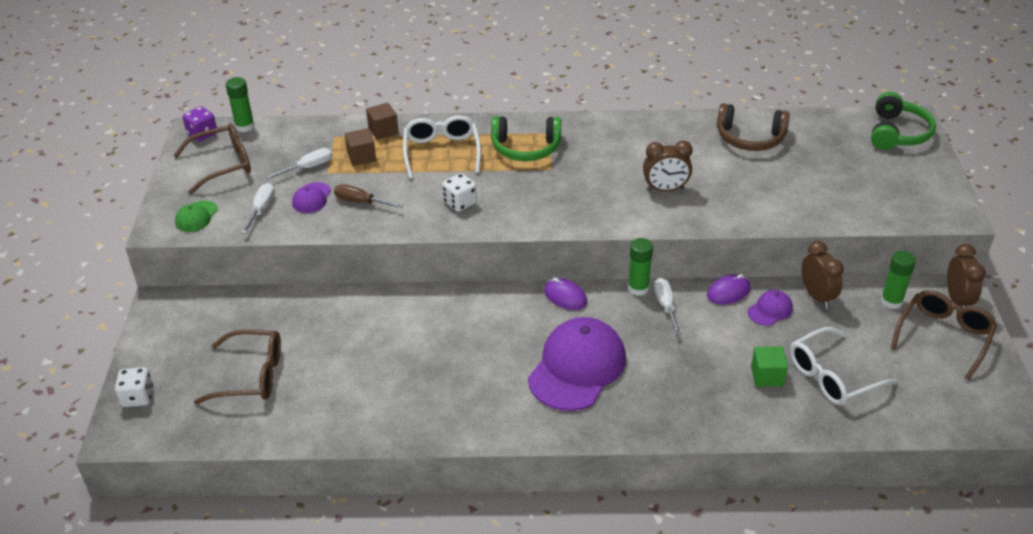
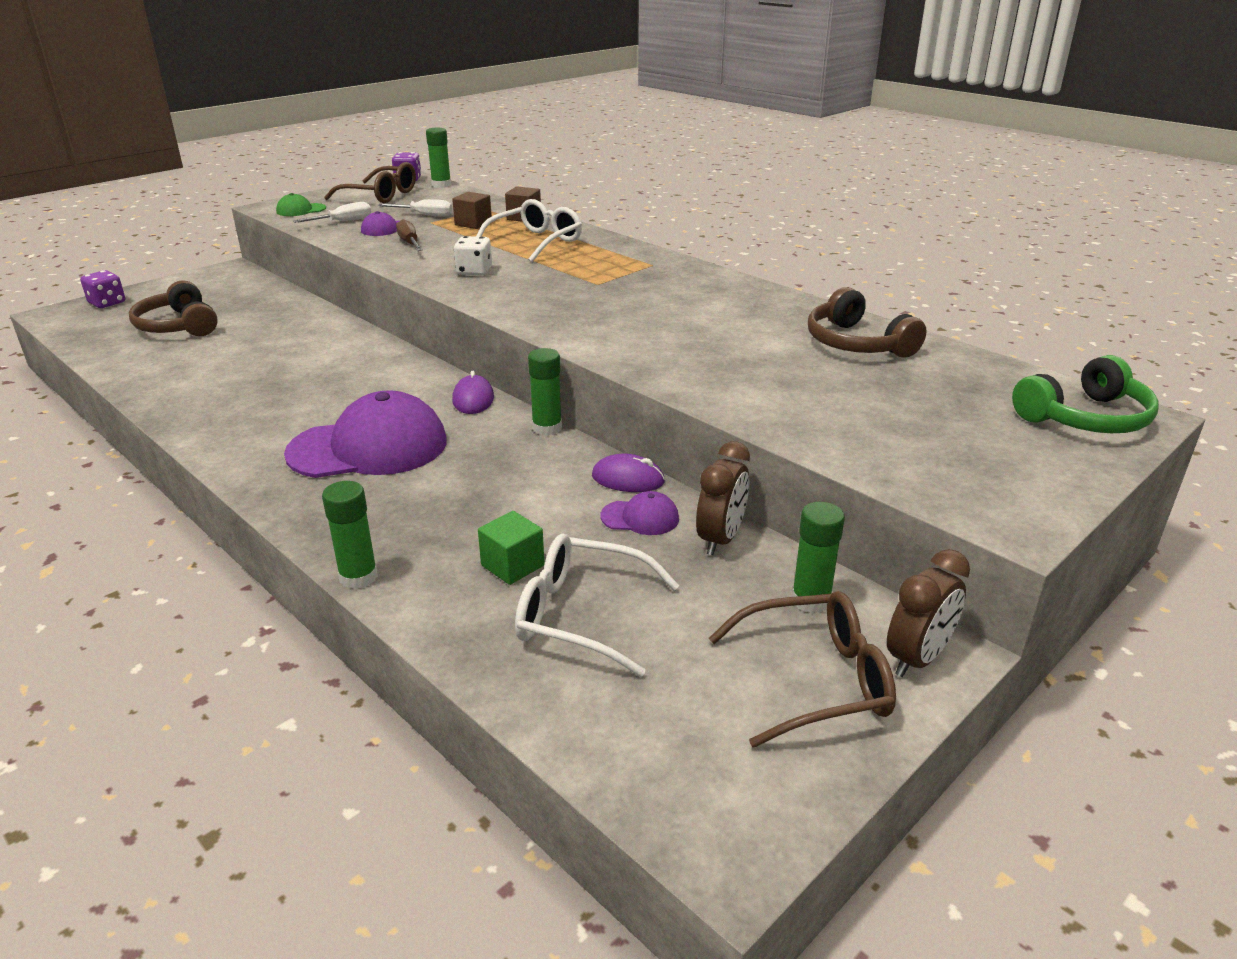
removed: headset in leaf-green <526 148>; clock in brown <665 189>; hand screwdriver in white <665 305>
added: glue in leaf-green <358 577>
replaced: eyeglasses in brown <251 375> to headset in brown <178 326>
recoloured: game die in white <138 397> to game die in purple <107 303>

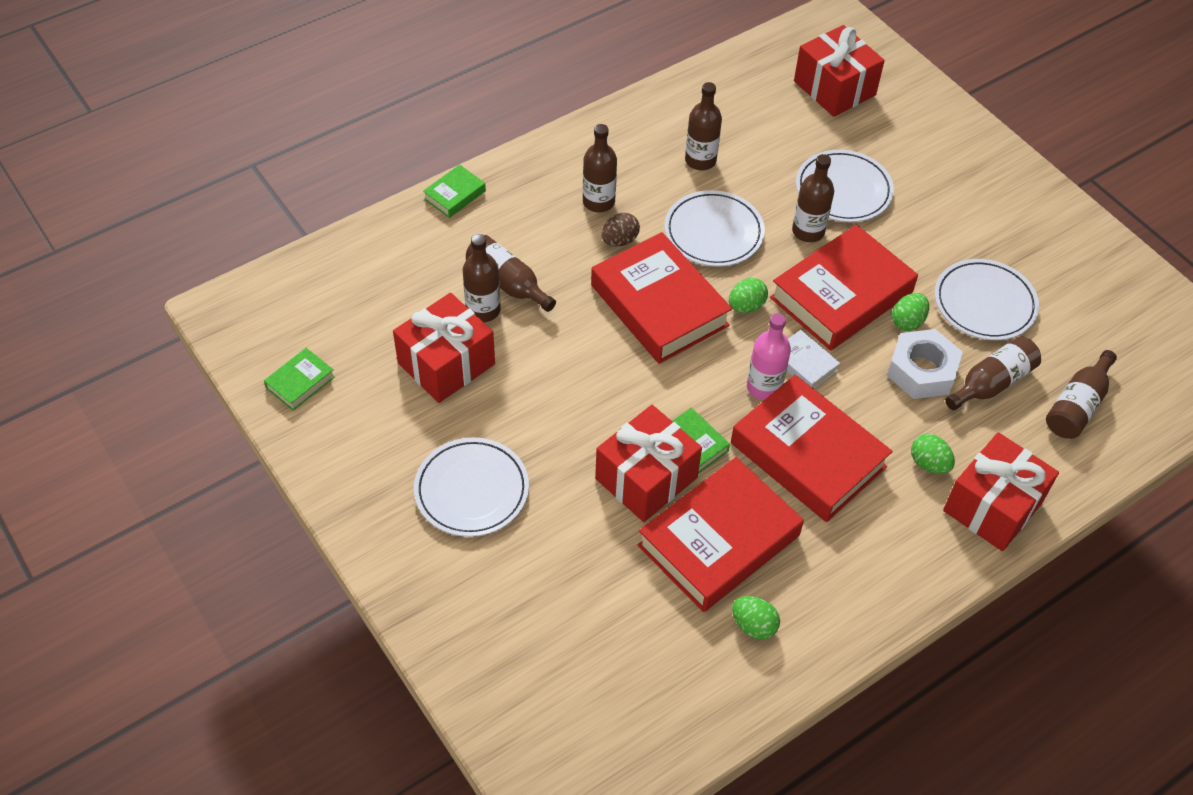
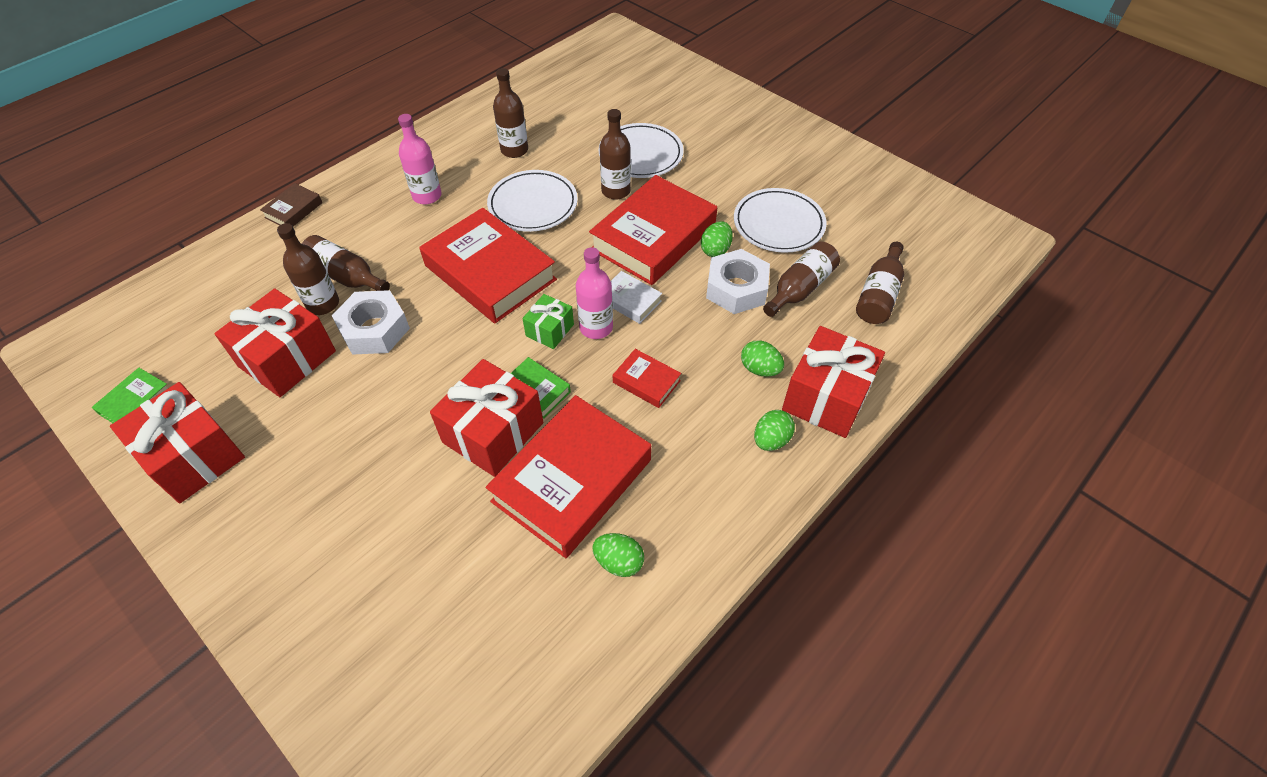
removed: dinner plate in white <471 490>; toy egg in brown <619 240>
added: nut in white <374 329>; gift in leaf-green <549 330>
moved: toy egg in leaf-green <746 306> to <771 440>; gift in scarlet <834 88> to <194 456>
recoloured: hardcover in leaf-green <454 195> to hardcover in brown <293 210>; drink bottle in brown <598 202> to drink bottle in rosy <427 196>
resized: hardcover in scarlet <808 455> = <646 381> x0.45

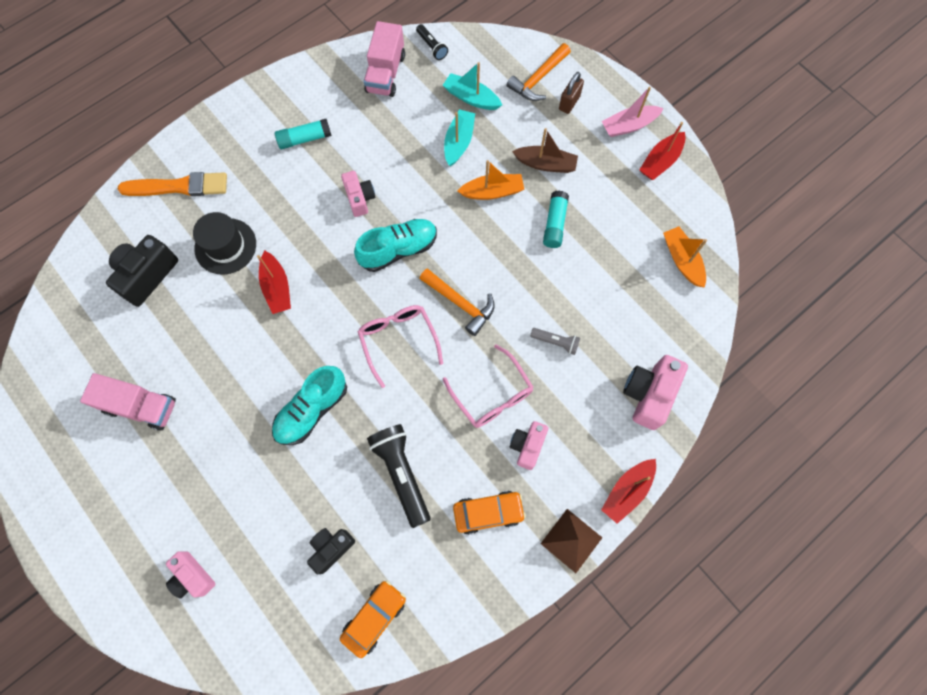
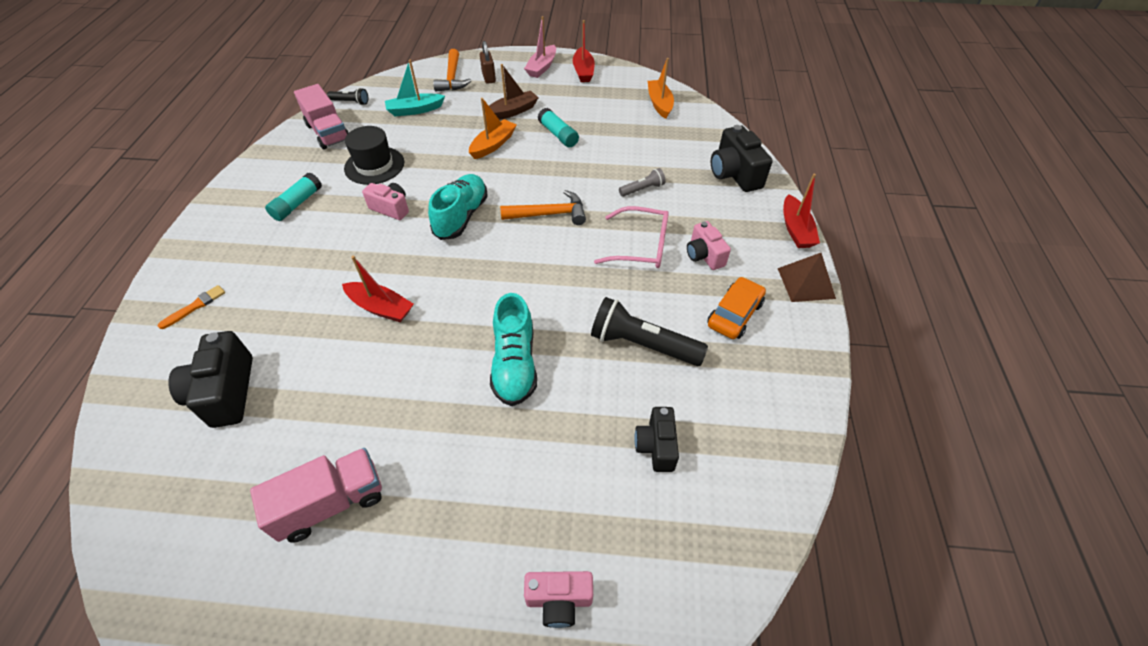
removed: toy car in bright orange <374 617>; eyeglasses in rosy <398 340>; boat in teal <459 142>
moved: tall hat in jet-black <225 246> to <374 165>
recoloured: camera in rosy <648 394> to camera in jet-black <734 174>
turned: boat in bright orange <682 260> = <659 104> 60 degrees clockwise
resized: paintbrush in bright orange <179 186> = <195 306> x0.50

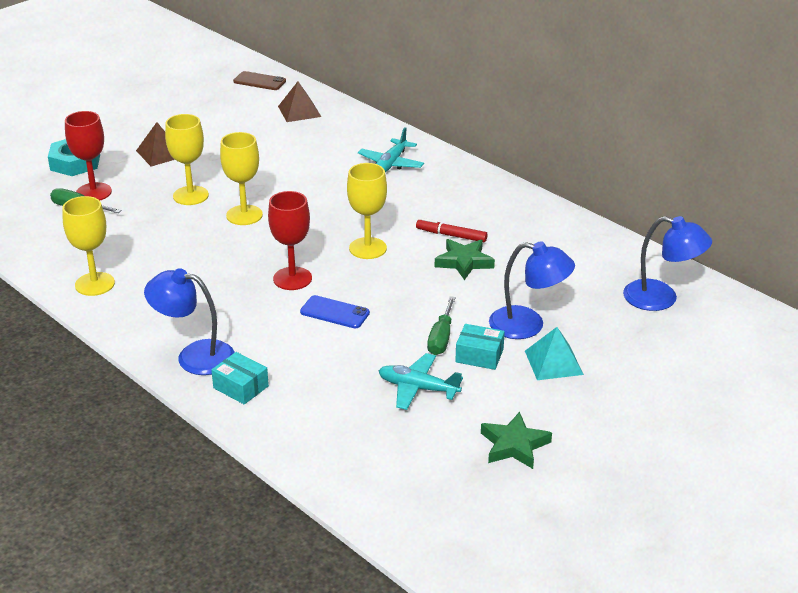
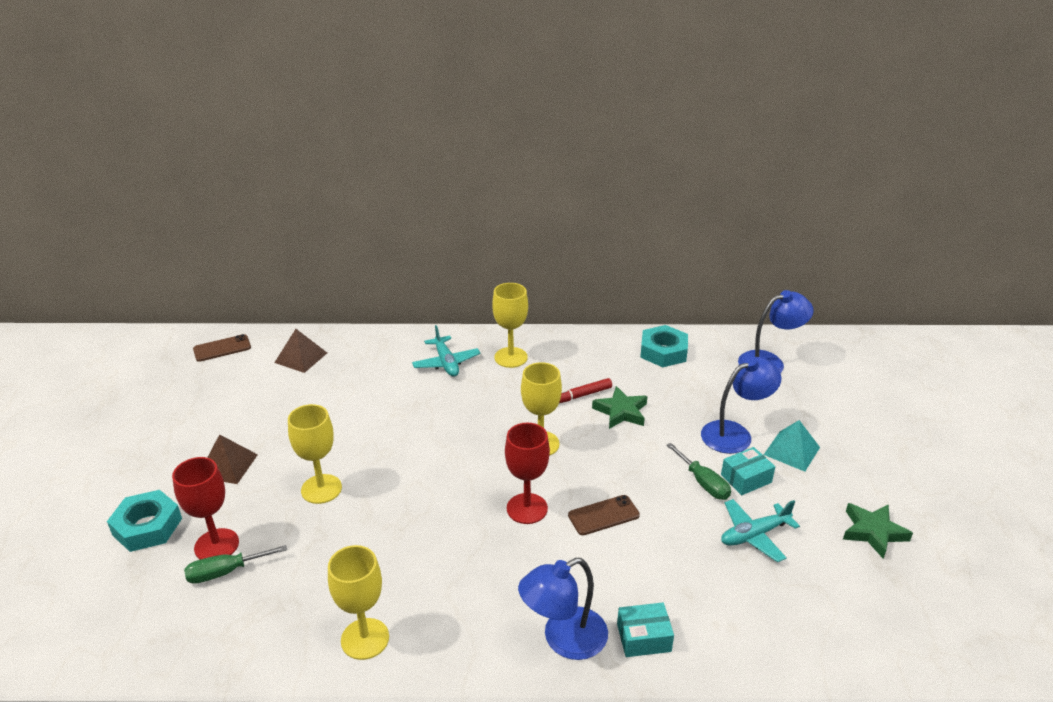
added: nut in teal <663 352>
moved: wine glass in golden <244 215> to <510 357>
recoloured: smartphone in cobalt <335 312> to smartphone in brown <603 515>

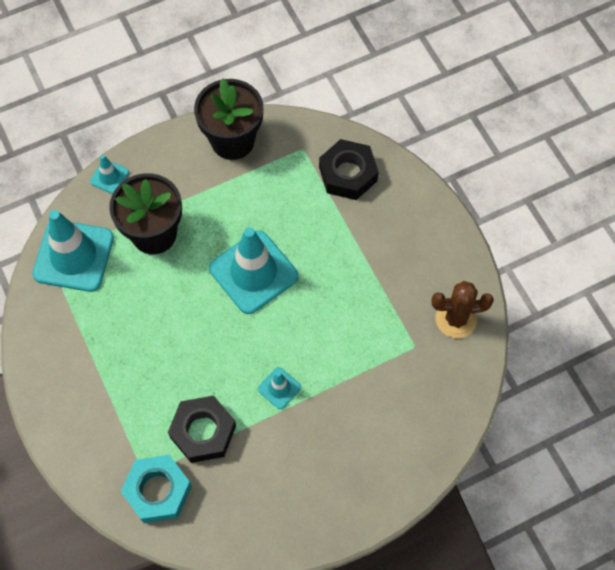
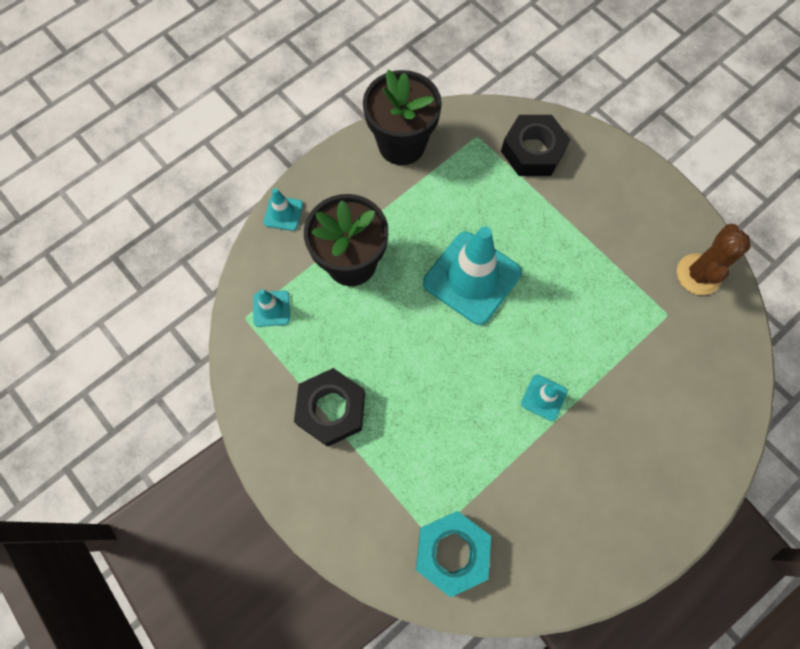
moved: nut in jet-black <203 432> to <331 409>
turned: saguaro cactus in brown <456 319> = <698 274> 45 degrees counterclockwise
resized: road cone in teal <73 256> = <271 308> x0.46

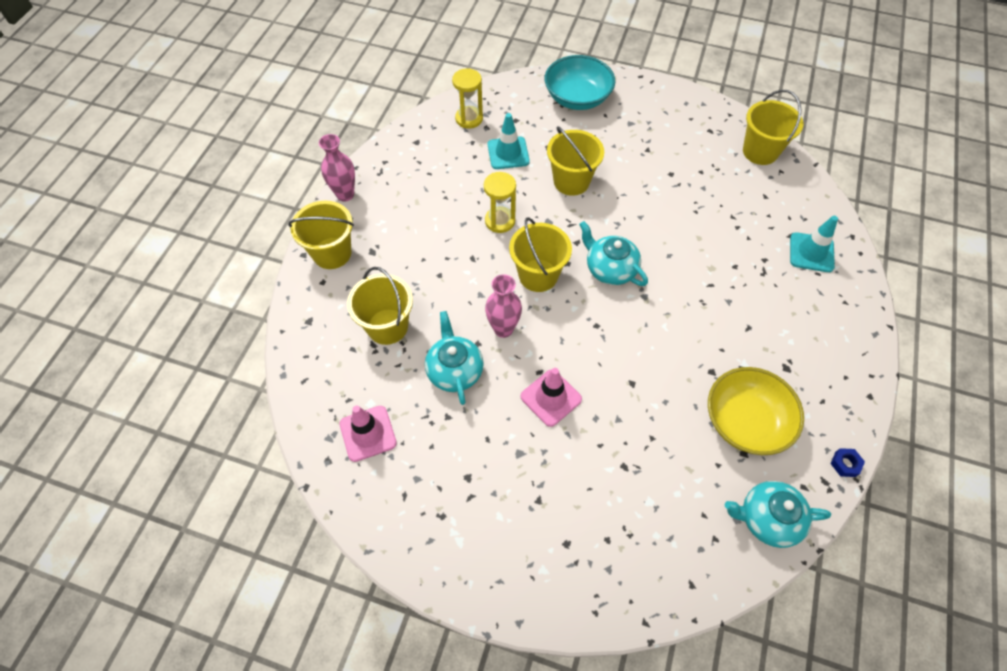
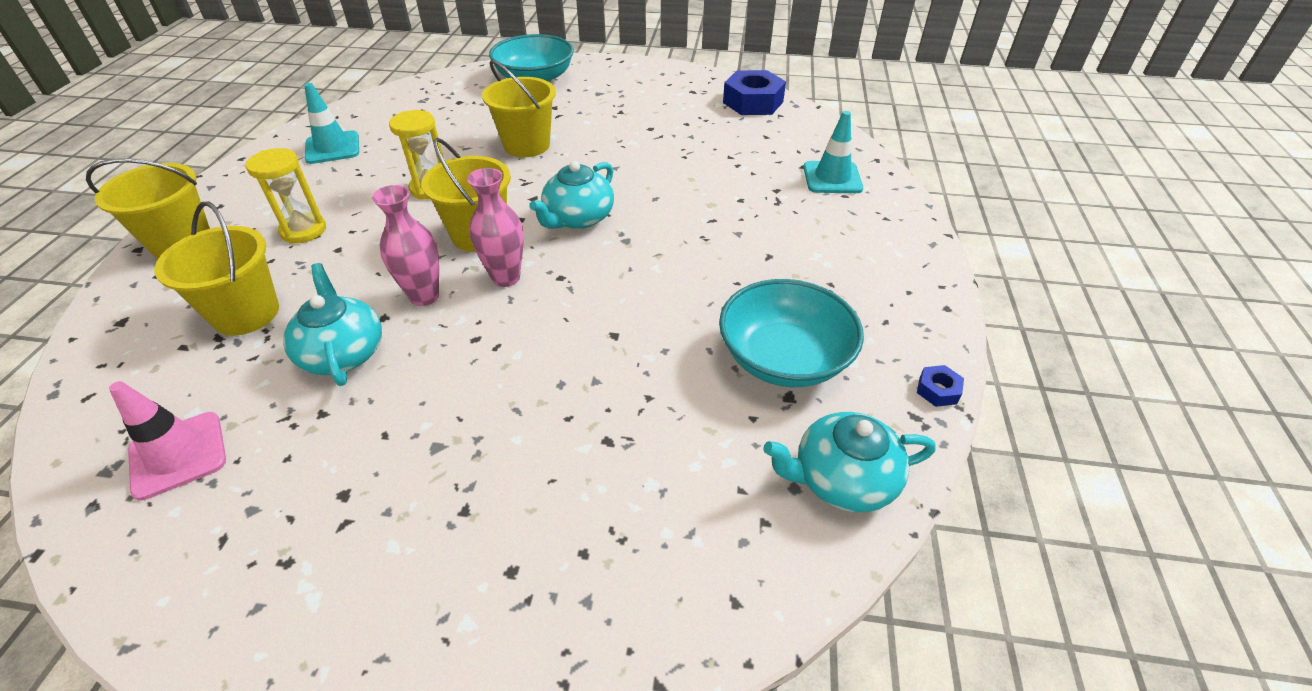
removed: road cone in rosy <551 398>
moved: vase in rosy <345 194> to <506 278>; hourglass in golden <469 119> to <303 230>; road cone in teal <508 153> to <332 148>
replaced: bucket in golden <760 151> to nut in cobalt <753 102>
recoloured: deep dish in golden <745 421> to deep dish in teal <784 358>
turned: teapot in teal <610 268> = <578 218> 90 degrees counterclockwise

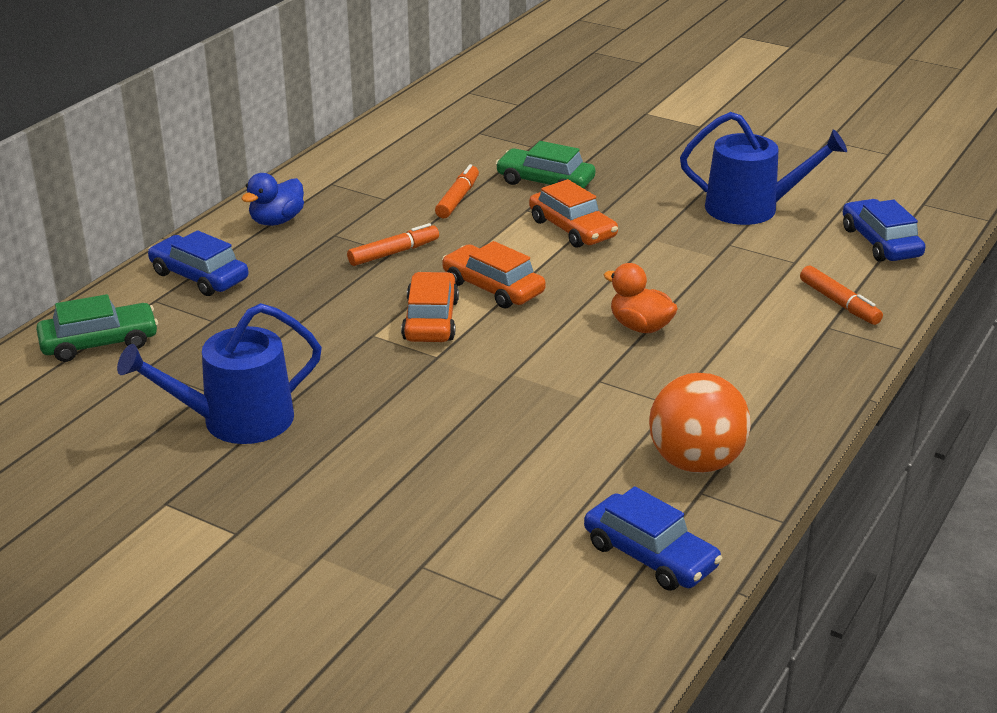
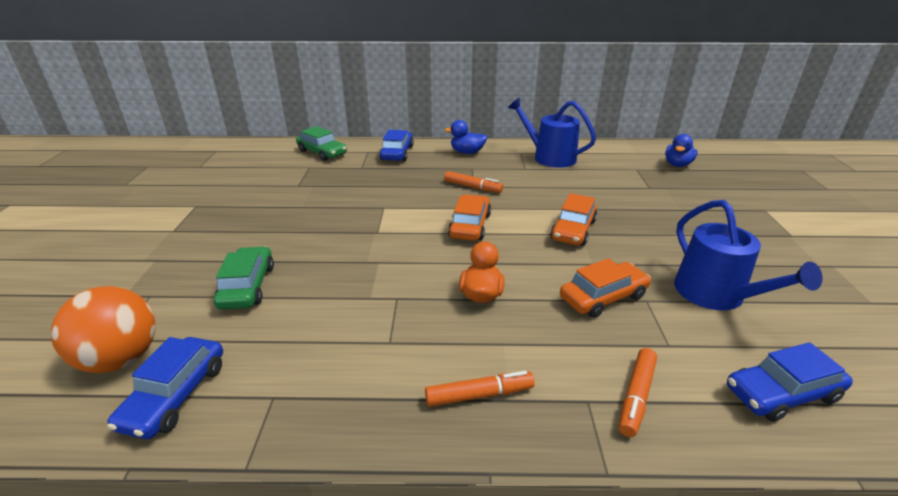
added: toy duck in cobalt <677 164>
moved: watering can in cobalt <236 421> to <549 157>; toy car in bright orange <430 320> to <603 297>; marker pen in bright orange <457 199> to <478 395>; toy car in leaf-green <545 182> to <247 286>; ball in bright orange <695 462> to <121 359>
turned: toy car in cobalt <880 242> = <782 393> 150 degrees counterclockwise

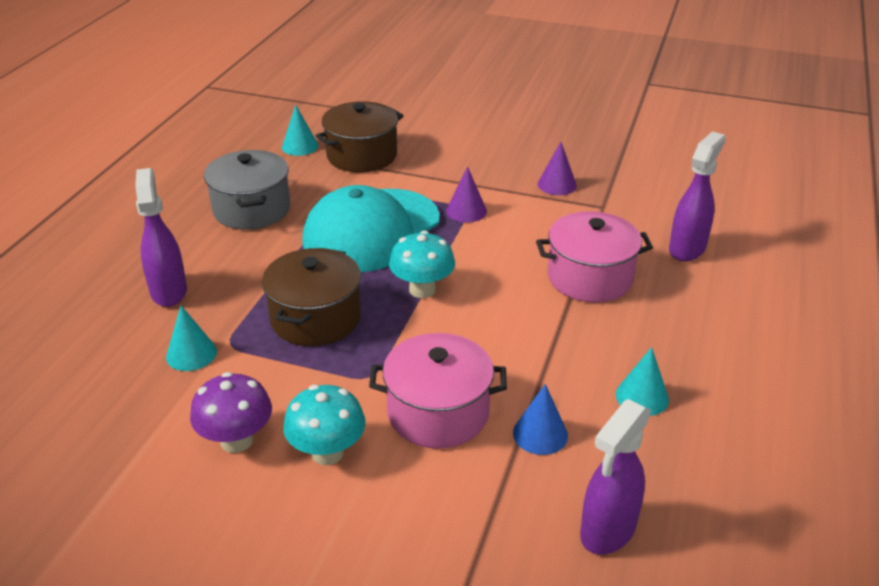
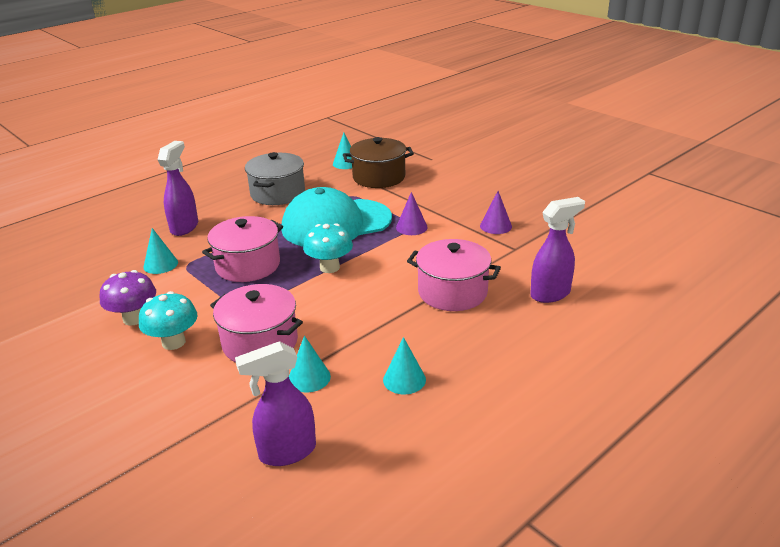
recoloured: pot in brown <316 318> to pot in rosy <248 265>; cone shape in cobalt <540 434> to cone shape in teal <309 378>

